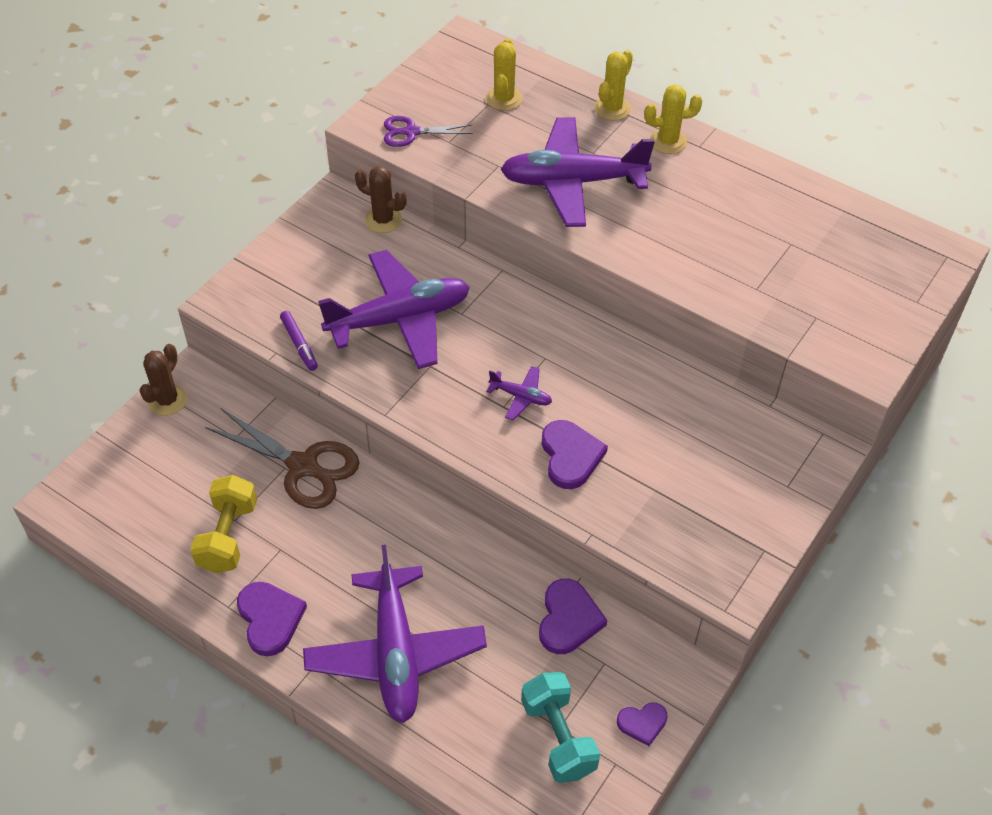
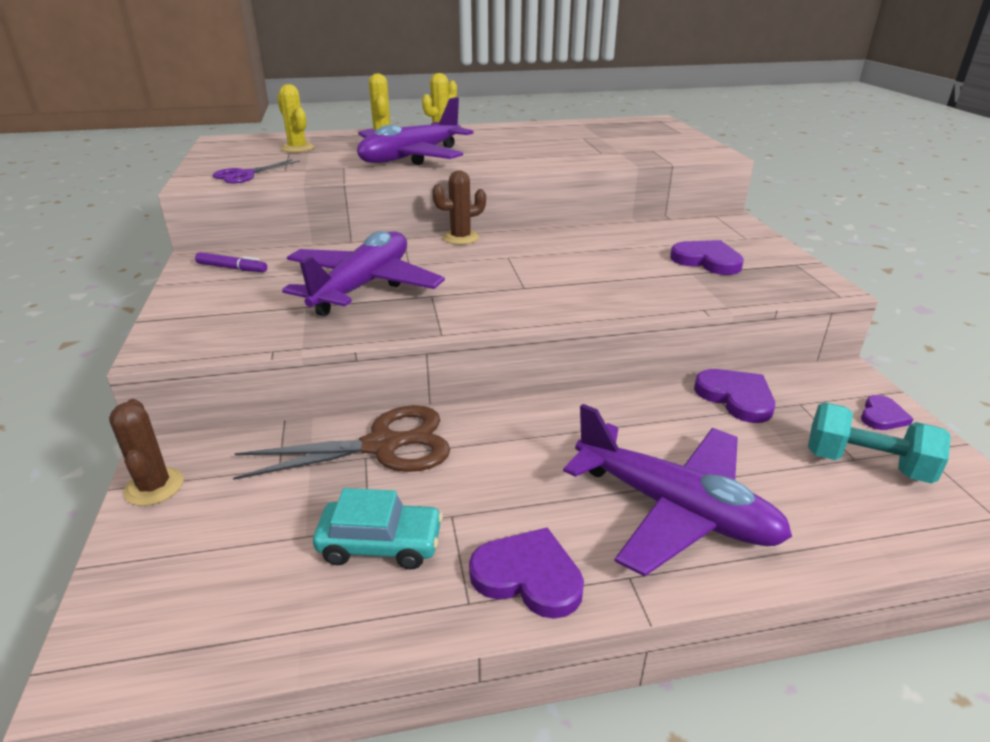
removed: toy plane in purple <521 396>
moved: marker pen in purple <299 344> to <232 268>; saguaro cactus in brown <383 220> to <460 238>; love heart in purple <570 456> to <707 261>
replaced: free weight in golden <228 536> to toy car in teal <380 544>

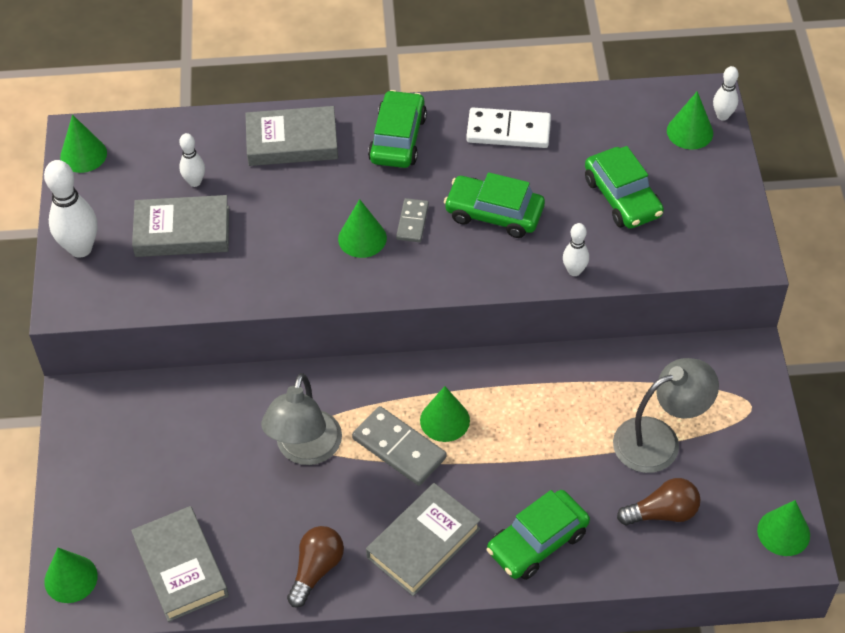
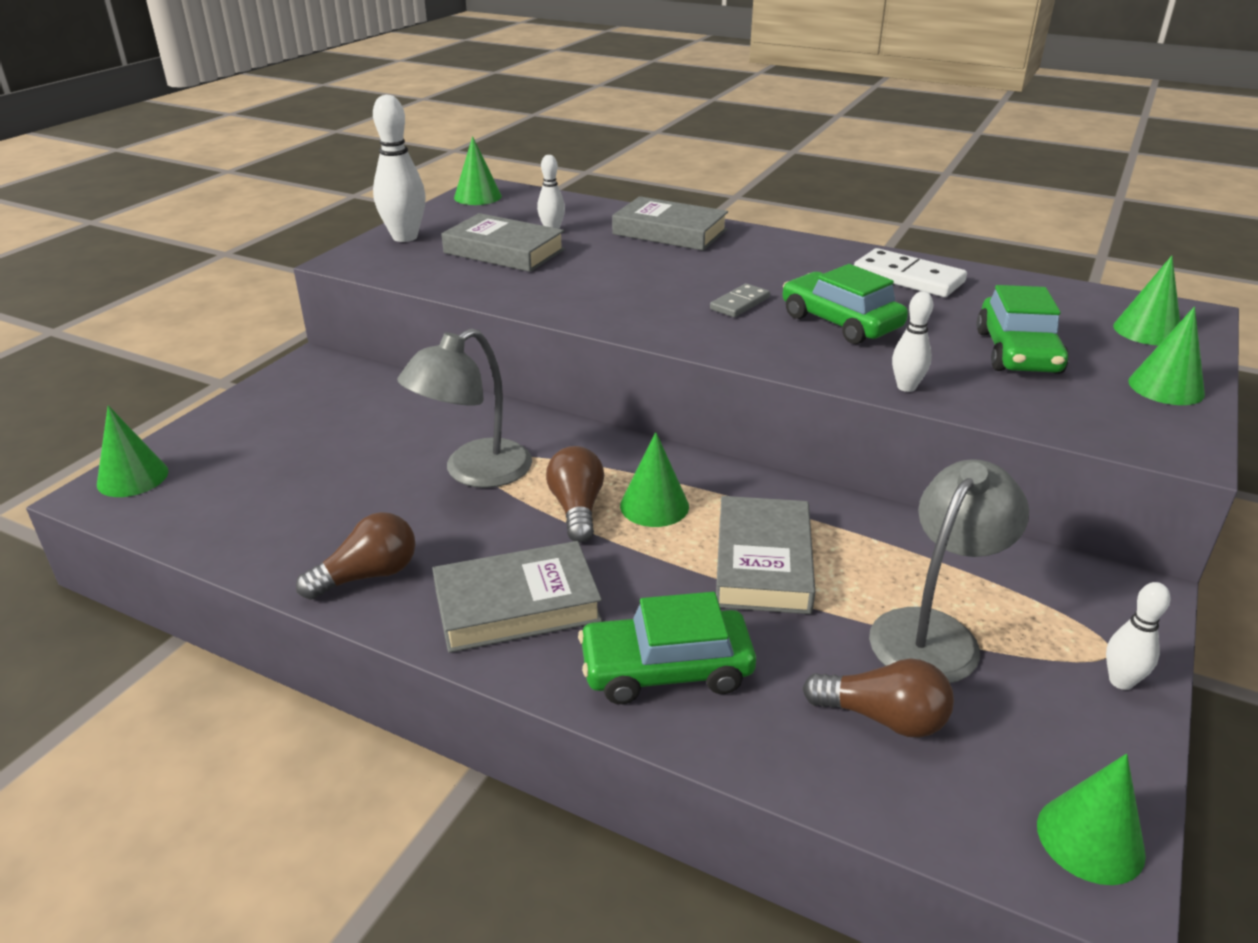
removed: toy car in leaf-green <397 139>
moved: hardcover in gray <181 567> to <763 563>; cone shape in leaf-green <362 238> to <1166 387>; bowling pin in white <722 116> to <1121 681>
replaced: domino tile in gray <399 448> to light bulb in brown <577 509>
turned: reading lamp in gray <659 440> = <934 632> 60 degrees counterclockwise

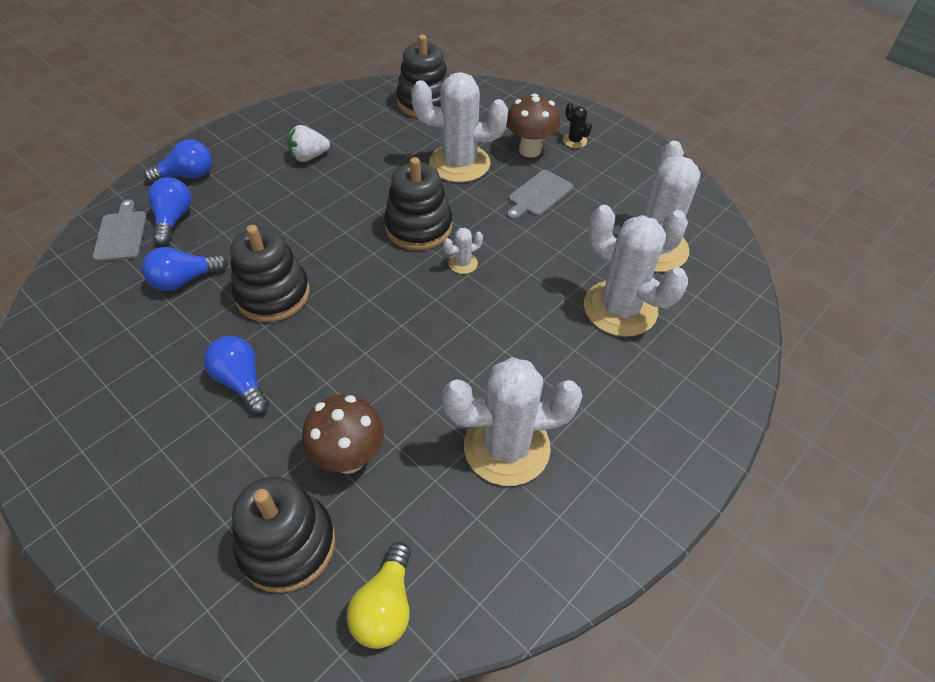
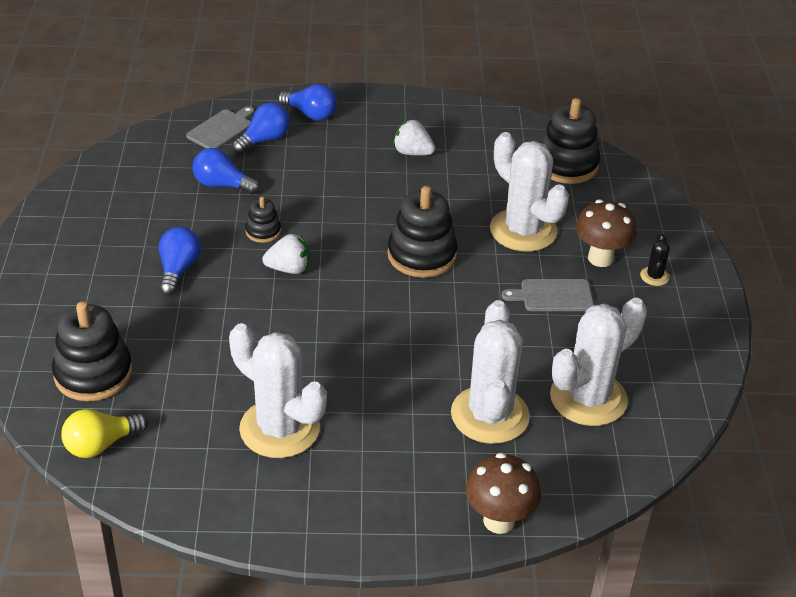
removed: saguaro cactus in white <463 263>
added: strawberry in white <289 269>
moved: fungus in brown <349 458> to <499 521>
resized: stacking rings in jet-black <273 294> = <263 231> x0.52

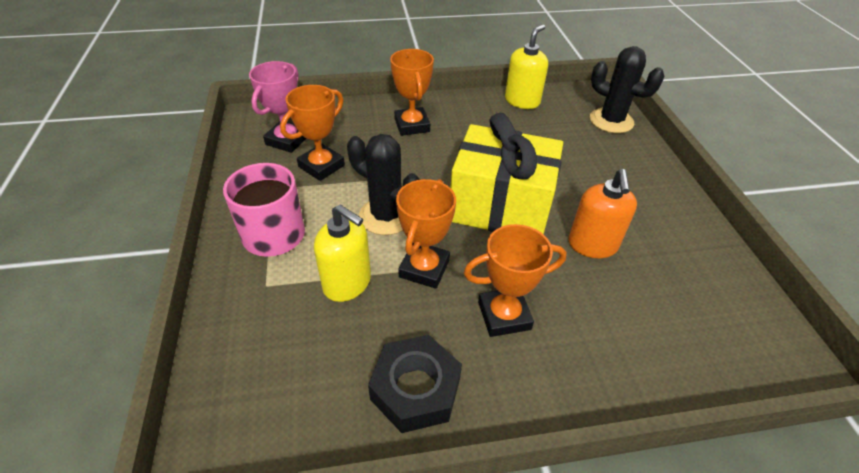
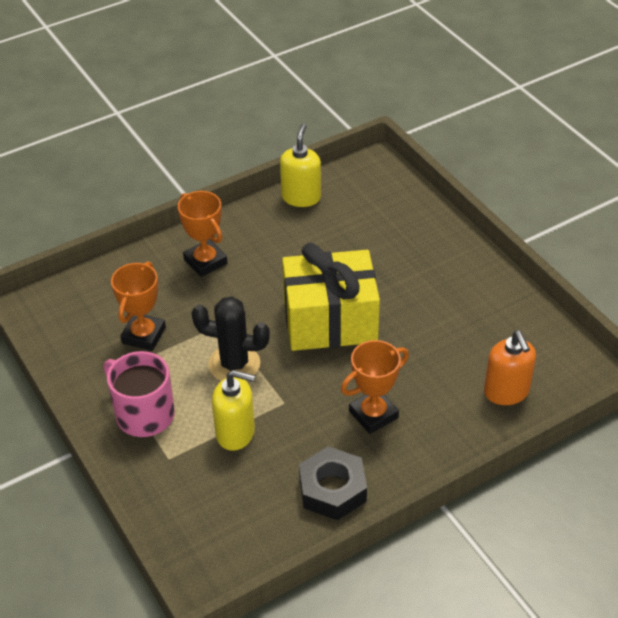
removed: trophy in rosy <287 140>; trophy in bright orange <424 268>; saguaro cactus in jet-black <611 121>
moved: soap pump in bright orange <592 245> to <506 392>

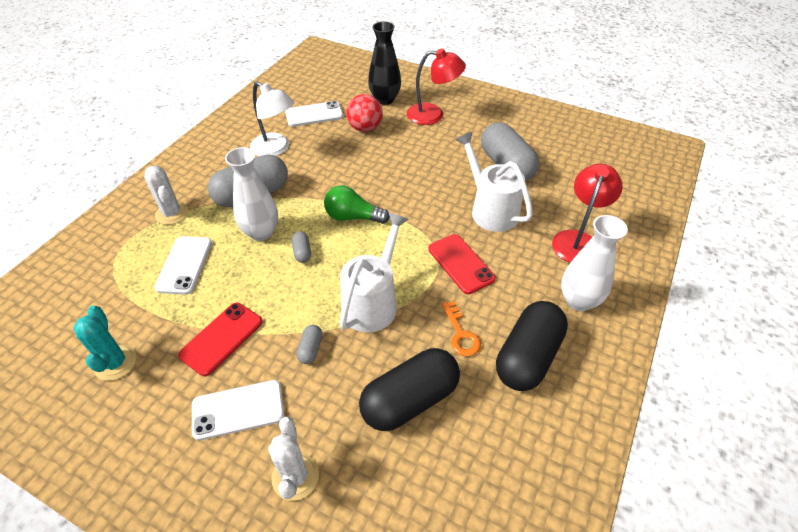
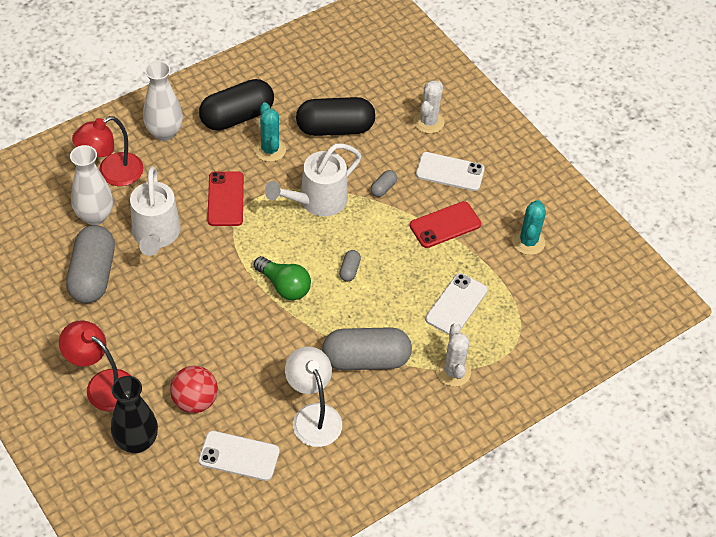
moved: vase in white <261 232> to <95 216>
replaced: door key in bright orange <461 334> to saguaro cactus in teal <270 150>

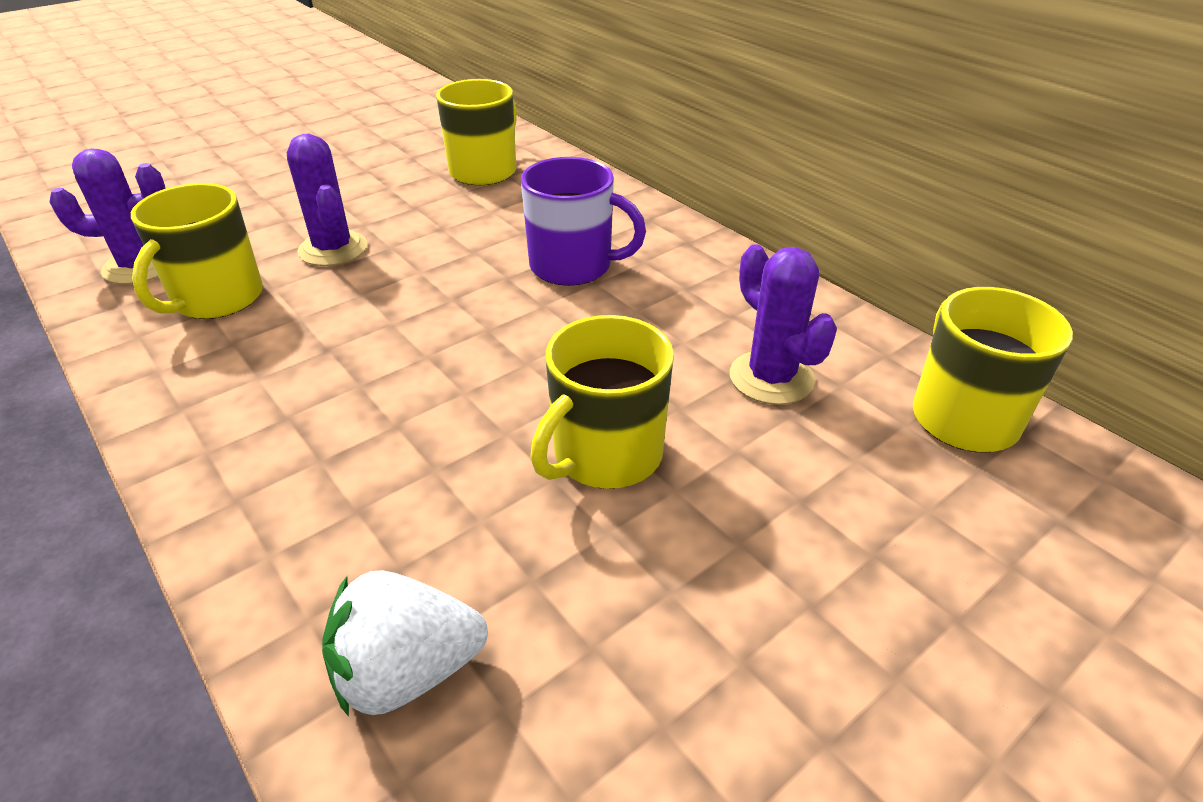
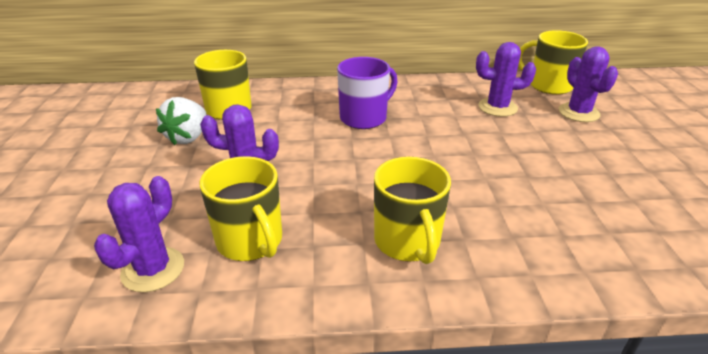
added: saguaro cactus in purple <578 113>
moved: strawberry in white <407 671> to <188 137>; coffee mug in golden <605 455> to <407 242>

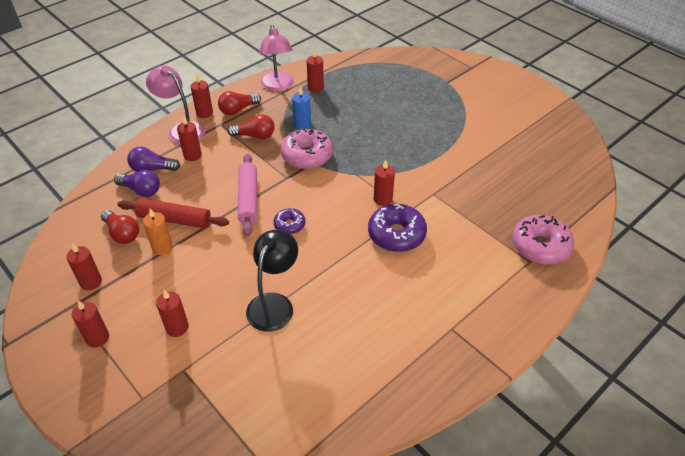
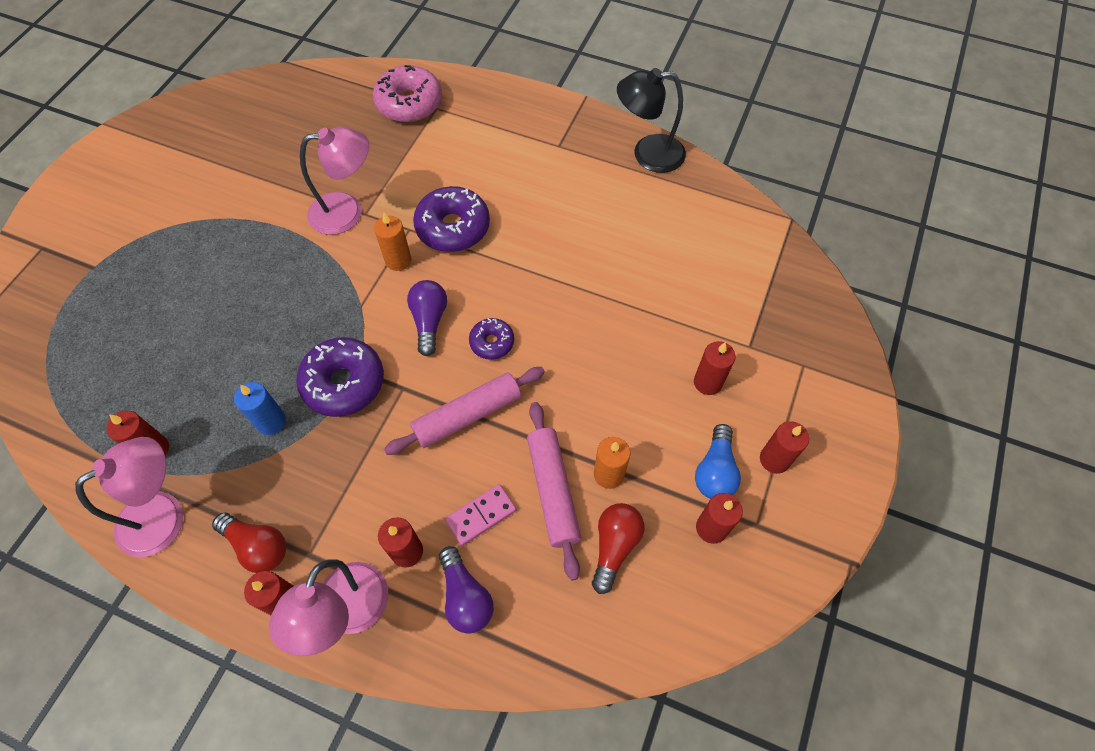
removed: light bulb in scarlet <255 136>
added: reading lamp in rosy <347 212>; domino tile in rosy <481 515>; light bulb in cobalt <715 471>
moved: light bulb in purple <141 190> to <429 321>; reading lamp in jet-black <274 304> to <648 154>
recoloured: pastry roller in scarlet <174 219> to pastry roller in rosy <553 491>; glazed donut in rosy <307 155> to glazed donut in purple <344 383>; wax candle in scarlet <383 199> to wax candle in bright orange <398 260>

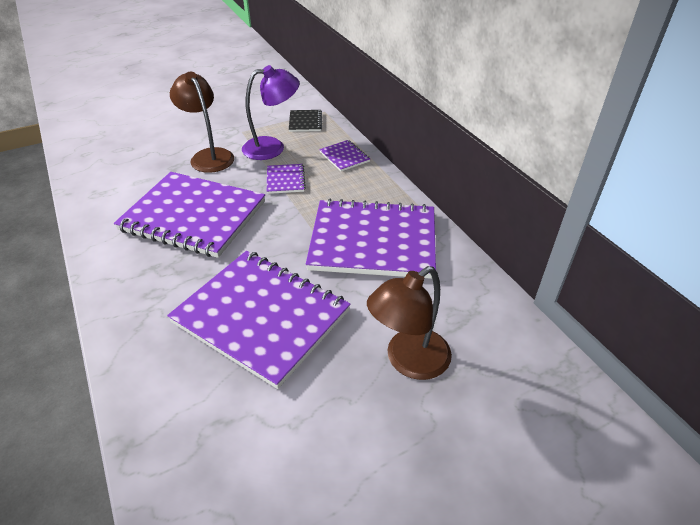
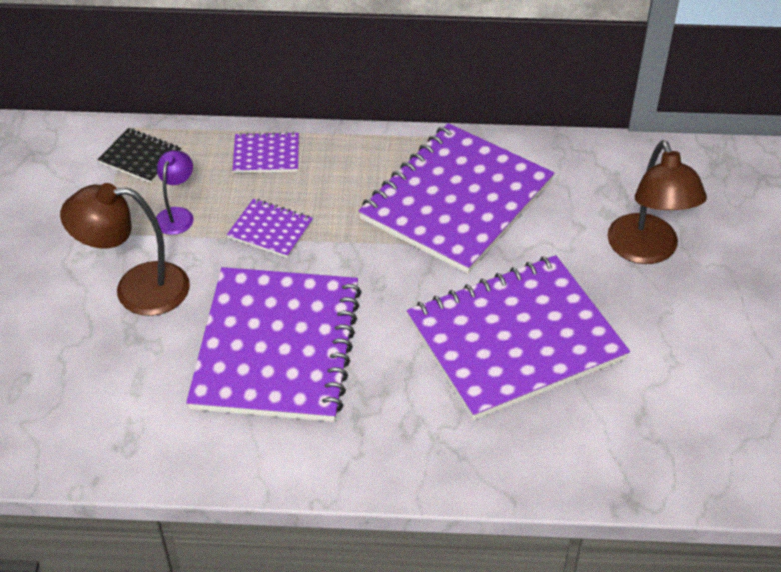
turned: exercise book in purple <193 216> = <276 347> 45 degrees counterclockwise
resized: reading lamp in purple <272 147> = <177 215> x0.56

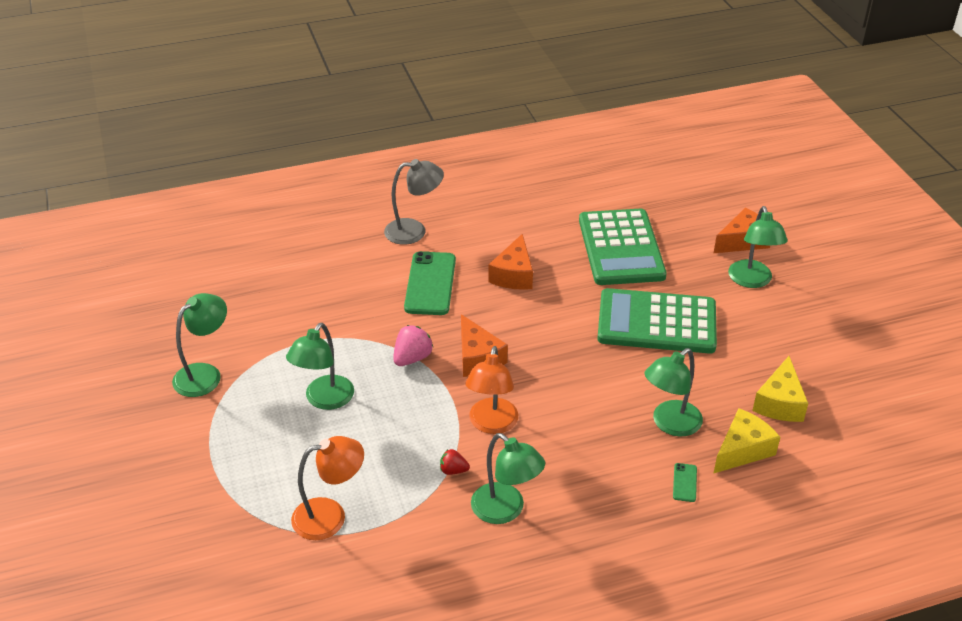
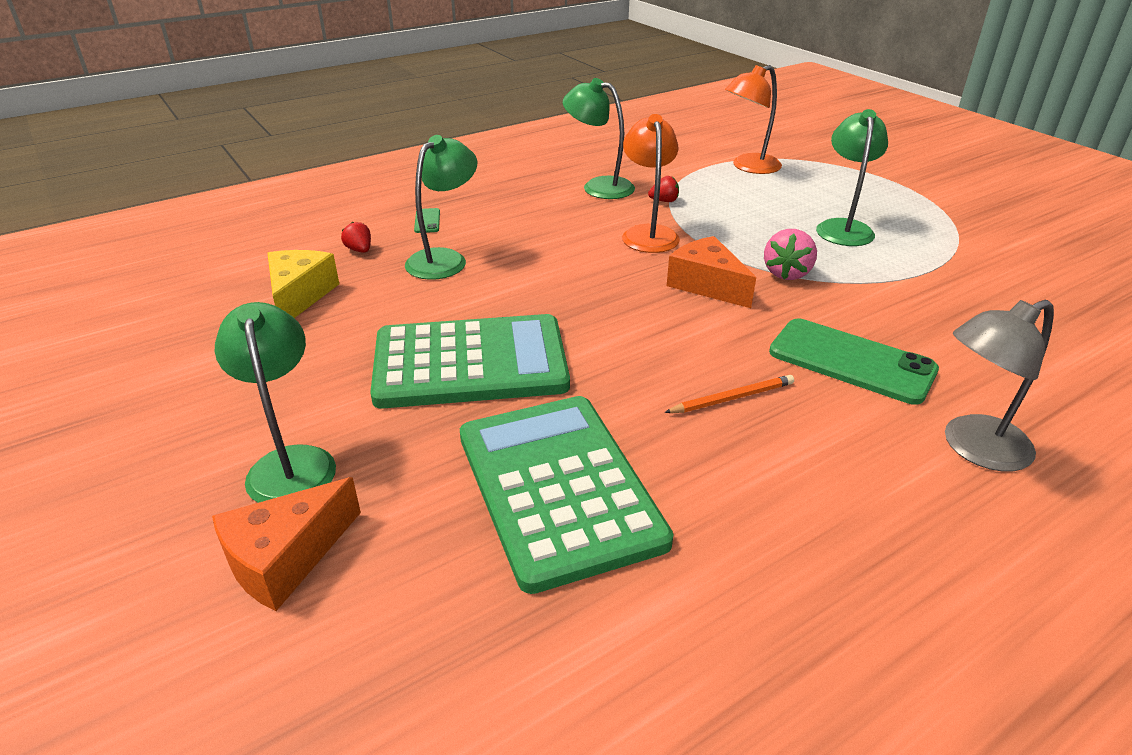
removed: reading lamp in leaf-green <205 374>
replaced: piece of cheese in bright orange <513 275> to wooden pencil in bright orange <732 398>; piece of cheese in golden <742 450> to strawberry in scarlet <359 250>
turned: smartphone in leaf-green <430 284> = <851 361> 45 degrees counterclockwise

